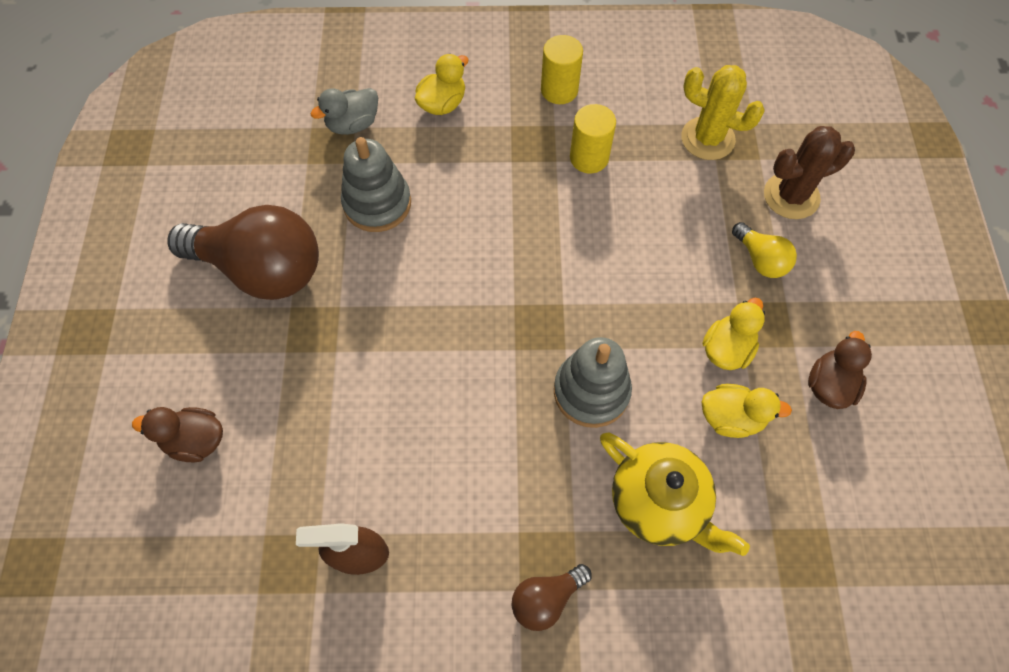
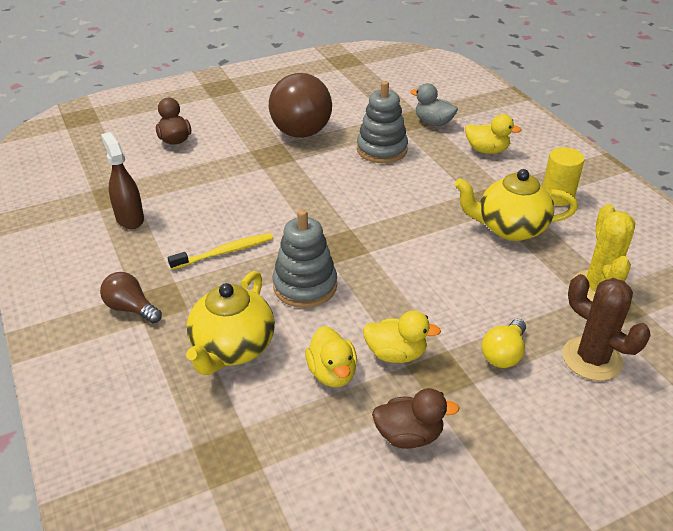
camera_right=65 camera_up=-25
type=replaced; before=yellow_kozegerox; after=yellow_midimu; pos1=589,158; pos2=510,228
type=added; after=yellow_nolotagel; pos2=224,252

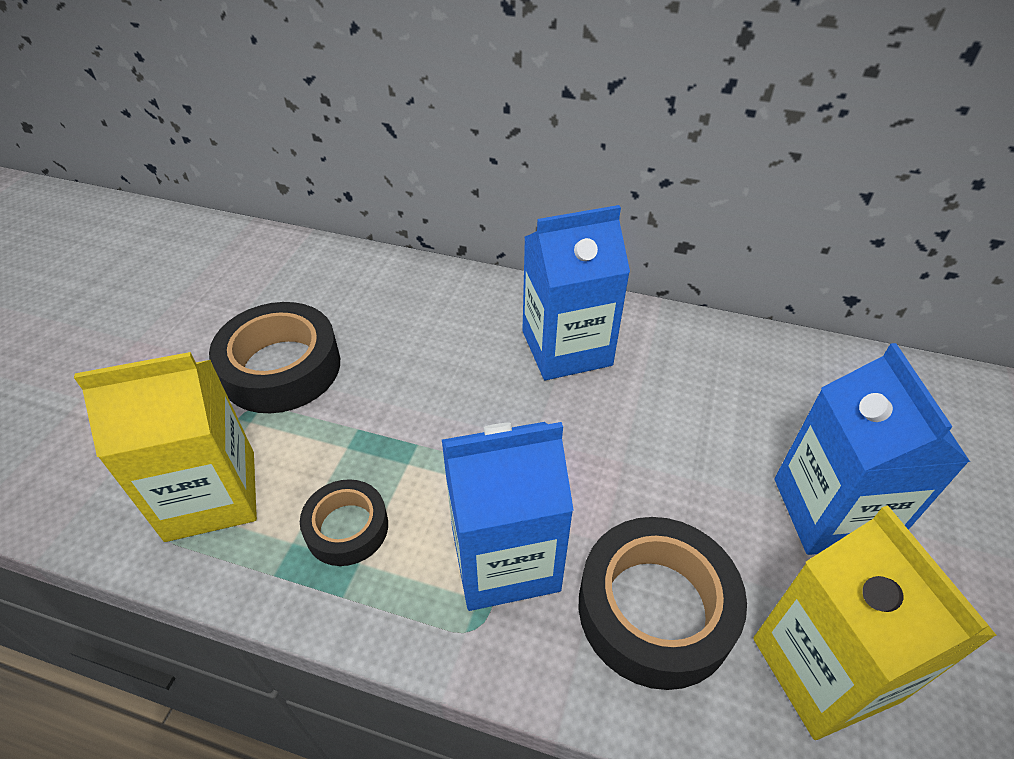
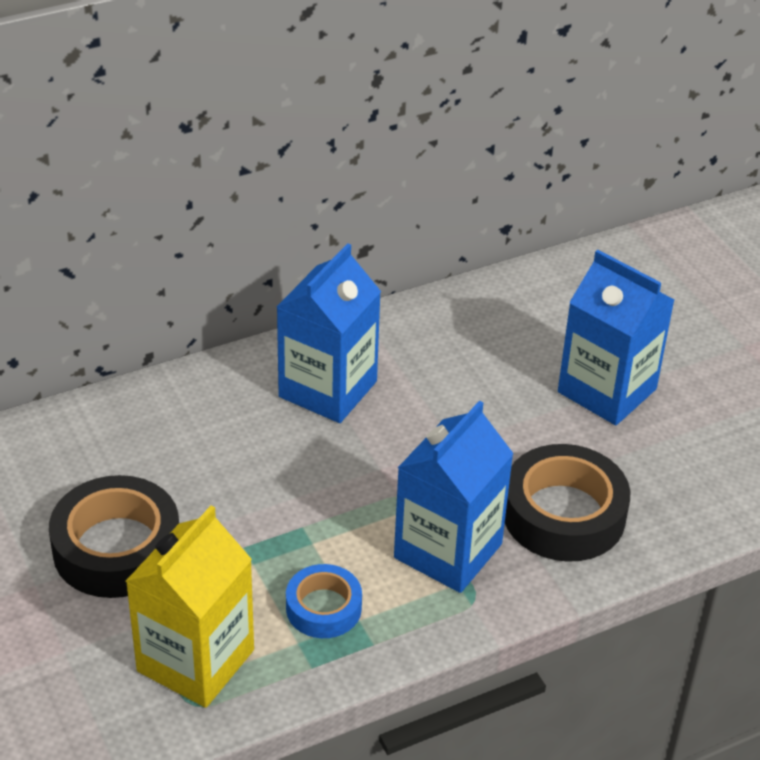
camera_right=-45 camera_up=-5
type=recoloured; before=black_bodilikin; after=blue_bodilikin; pos1=347,528; pos2=323,608
type=removed; before=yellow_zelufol; pos1=824,669

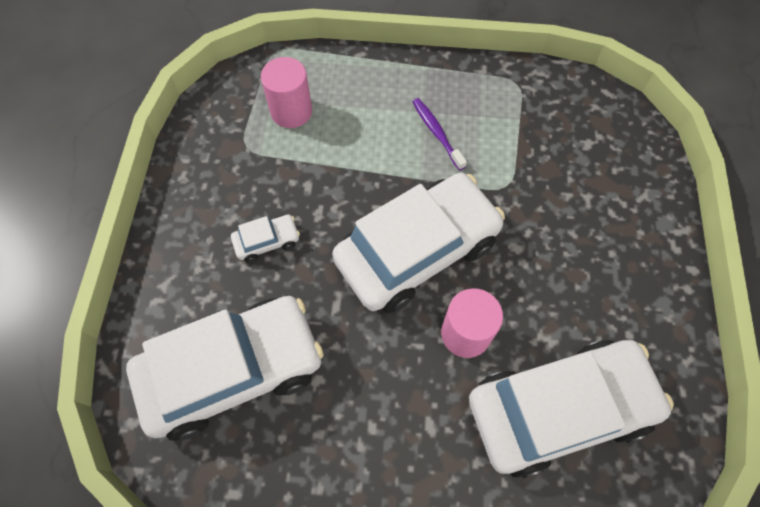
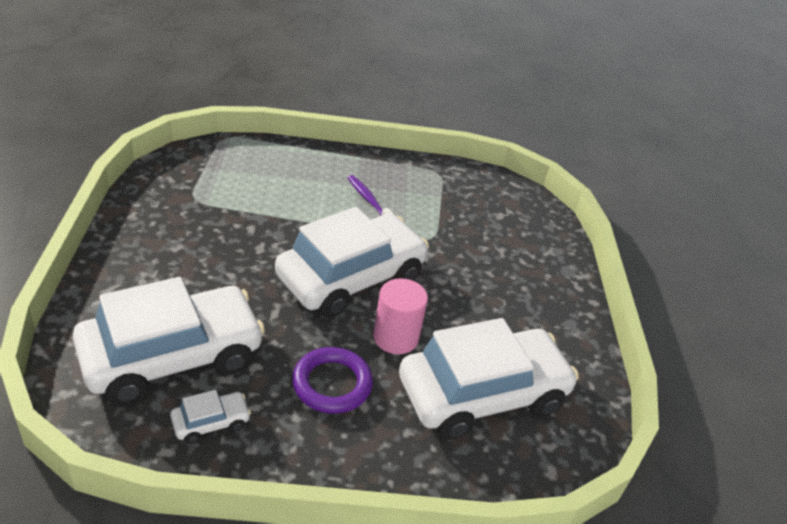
camera_right=-10 camera_up=-25
type=moved; before=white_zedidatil; pos1=267,241; pos2=211,422
type=removed; before=pink_kozegerox; pos1=291,111
type=added; after=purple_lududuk; pos2=332,384

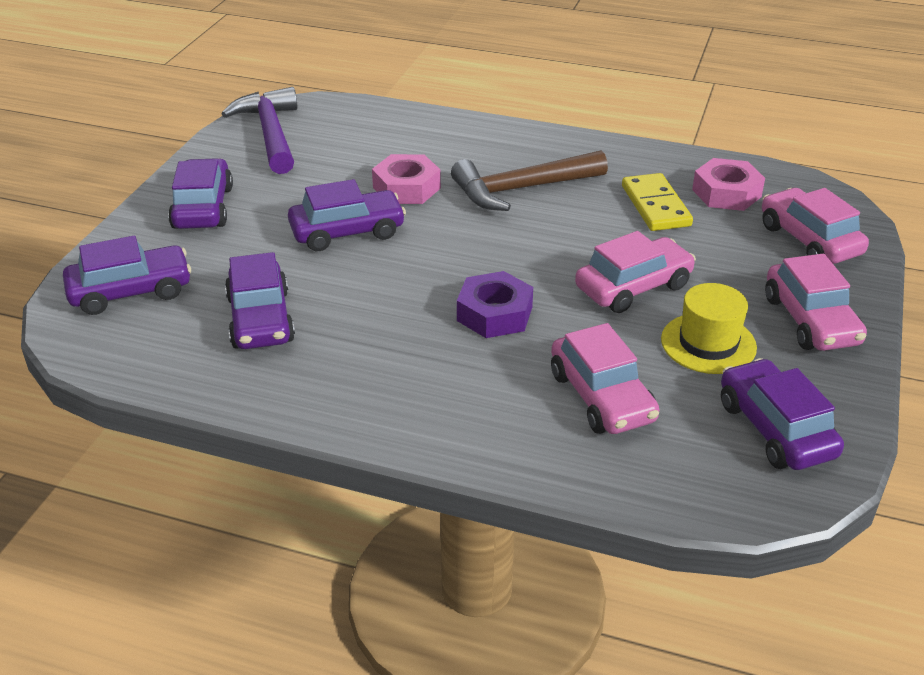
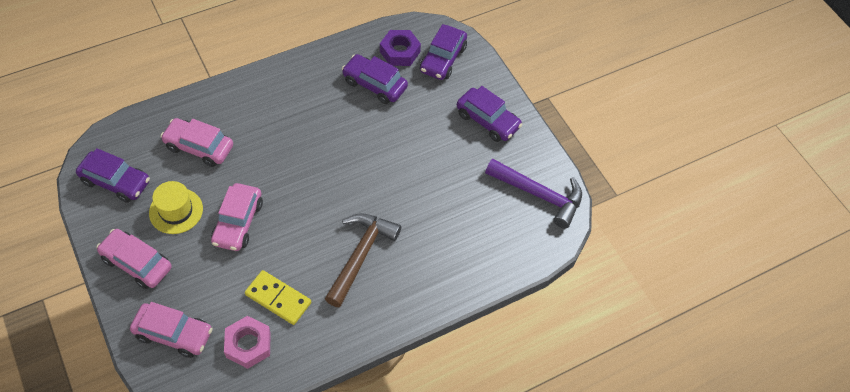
camera_right=130 camera_up=20
type=removed; before=purple_zedidatil; pos1=347,232
type=removed; before=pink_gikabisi; pos1=406,188
type=moved; before=purple_gikabisi; pos1=494,314; pos2=400,52

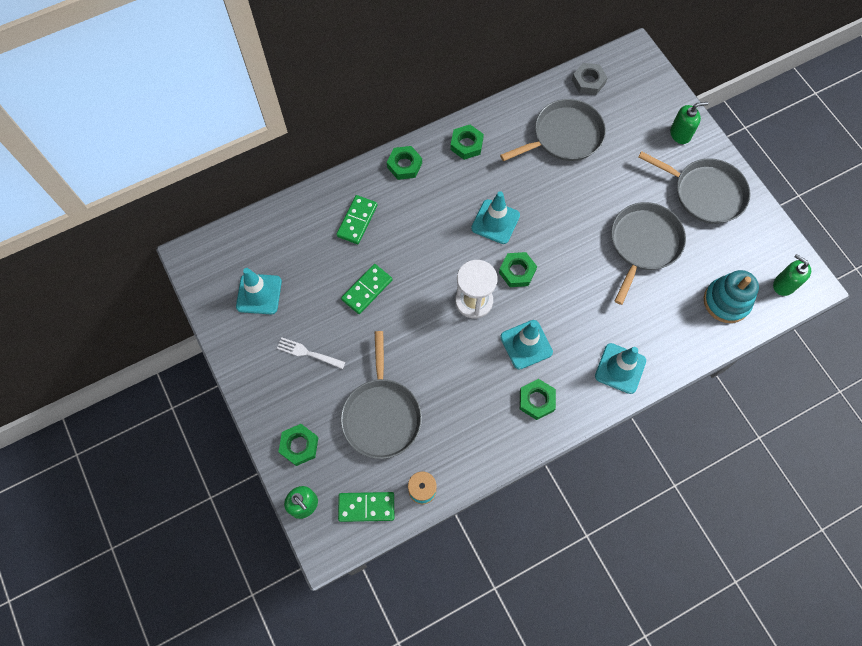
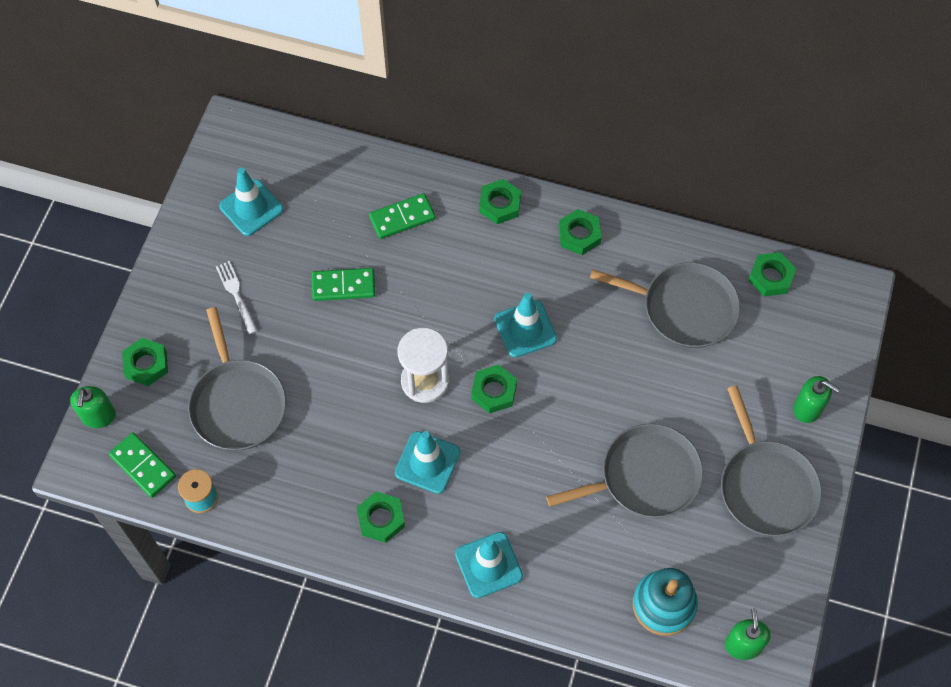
camera_right=45 camera_up=-5
type=turned; before=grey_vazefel; pos1=381,415; pos2=237,403; turn=-60
type=recoloured; before=grey_gikabisi; after=green_gikabisi; pos1=588,81; pos2=770,277

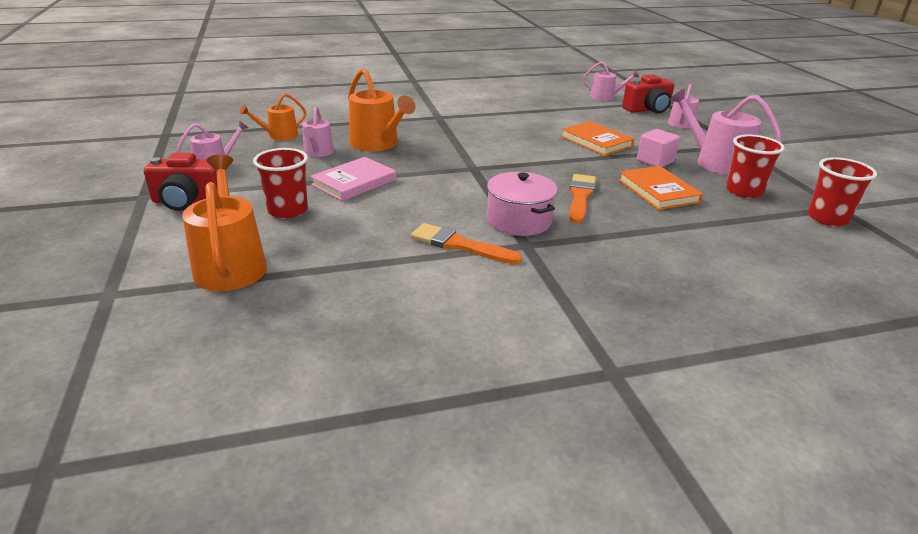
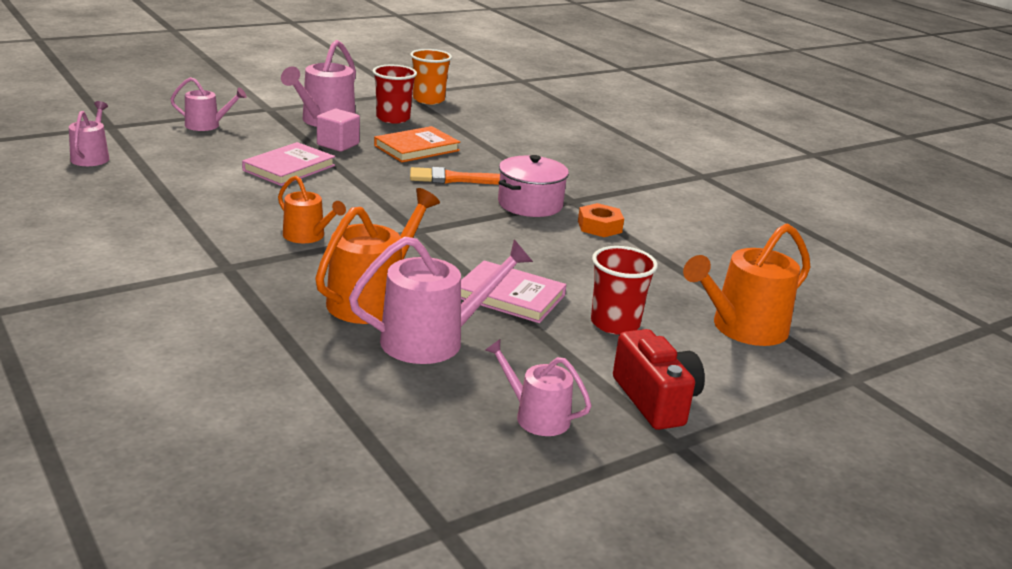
camera_right=-110 camera_up=-5
type=moved; before=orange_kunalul; pos1=279,136; pos2=307,236
type=resized; before=pink_kunalul; pos1=318,152; pos2=432,340; scale=1.67
type=replaced; before=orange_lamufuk; after=orange_gikabisi; pos1=459,245; pos2=599,227
type=recoloured; before=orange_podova; after=pink_podova; pos1=596,141; pos2=289,168
type=removed; before=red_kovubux; pos1=648,110
type=recoloured; before=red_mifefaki; after=orange_mifefaki; pos1=827,218; pos2=428,100

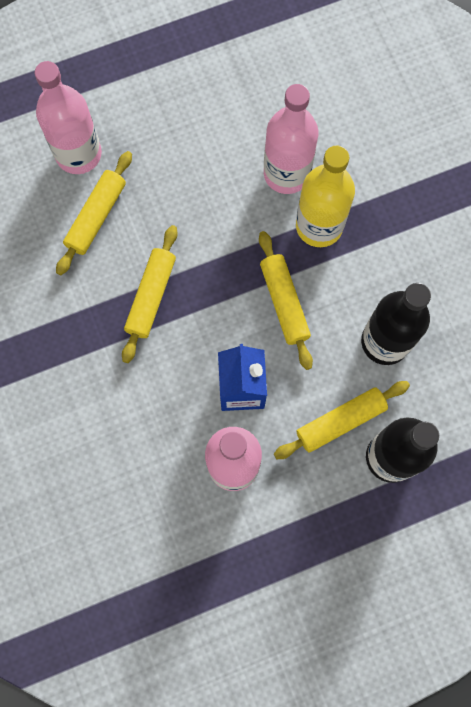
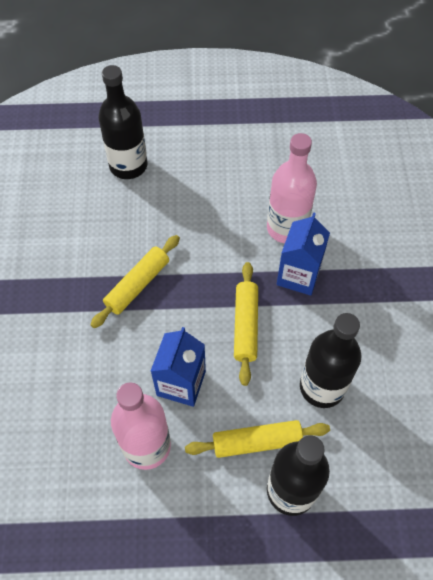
camera_right=20 camera_up=-15
type=recoloured; before=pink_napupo; after=black_napupo; pos1=78,154; pos2=128,165
type=removed; before=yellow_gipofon; pos1=96,217
type=replaced; before=yellow_napupo; after=blue_zelufol; pos1=319,226; pos2=298,275

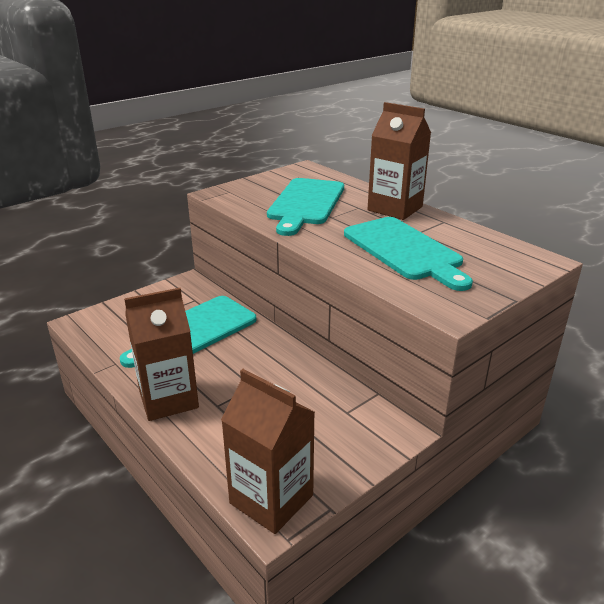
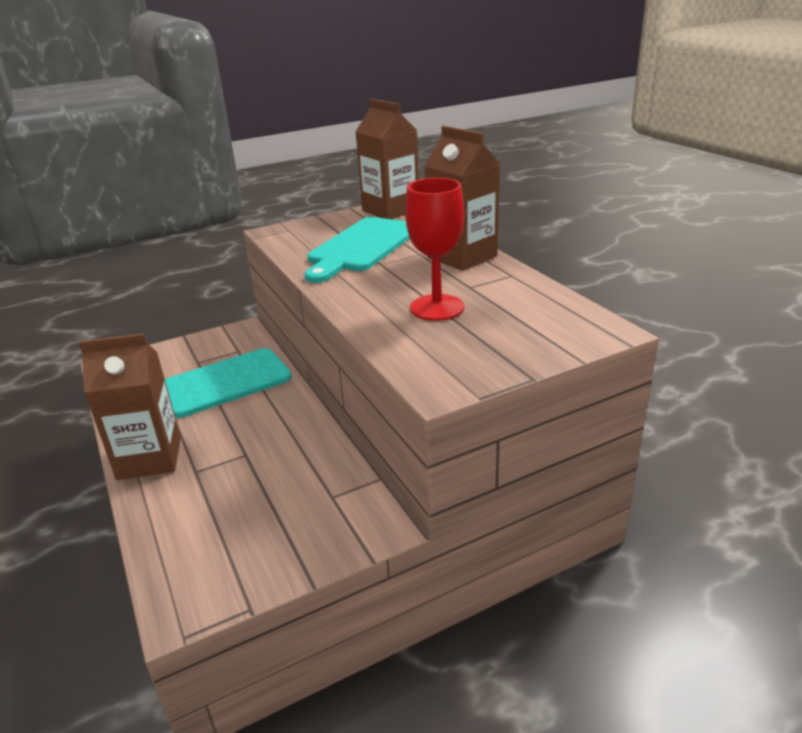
camera_right=15 camera_up=0
type=moved; before=brown_zelufol; pos1=271,499; pos2=390,210
type=replaced; before=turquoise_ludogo; after=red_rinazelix; pos1=404,250; pos2=437,308

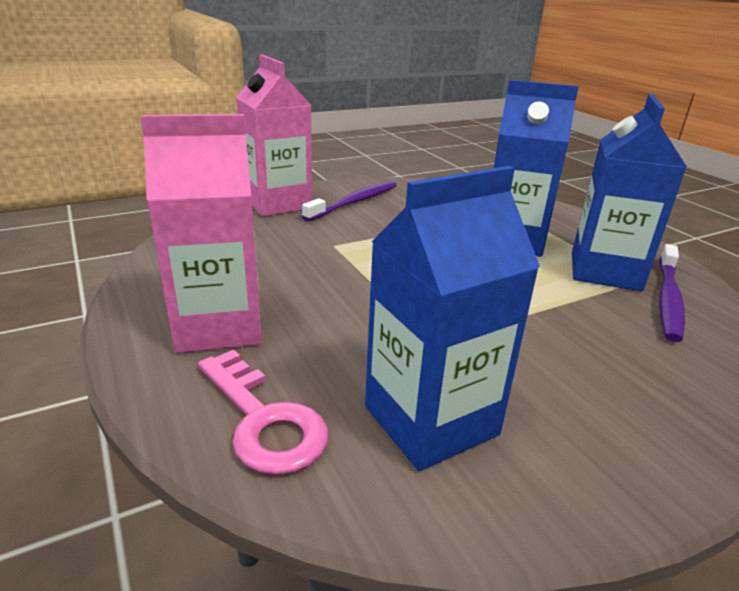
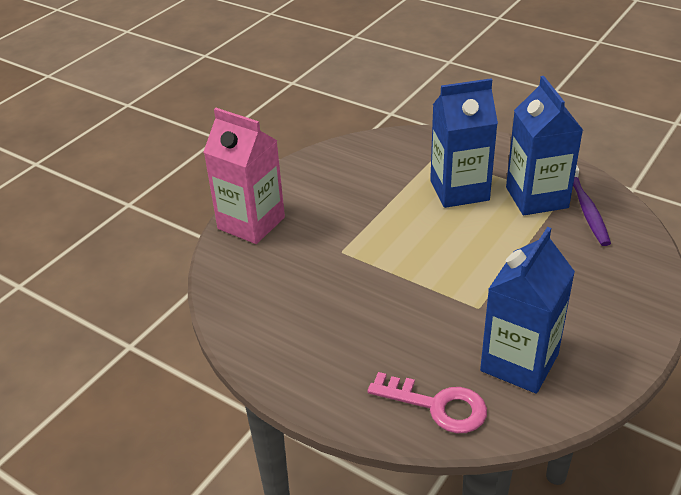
camera_right=-25 camera_up=10
type=removed; before=pink_zelufol; pos1=219,326
type=removed; before=purple_nolotagel; pos1=354,202

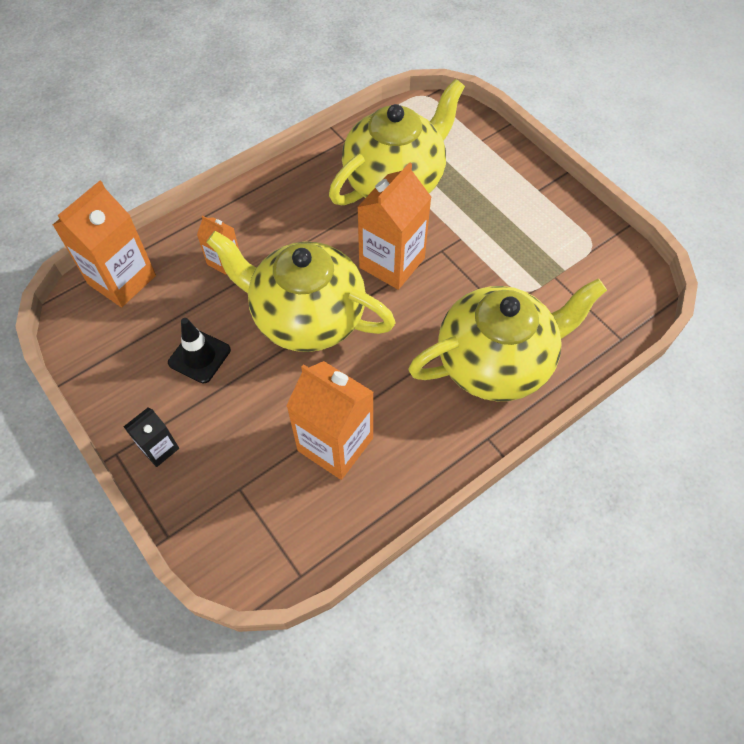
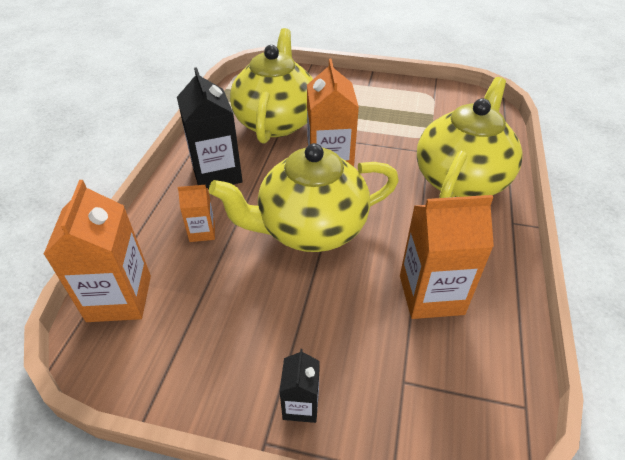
camera_right=-40 camera_up=-15
type=removed; before=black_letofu; pos1=199,356
type=added; after=black_zelufol; pos2=217,174

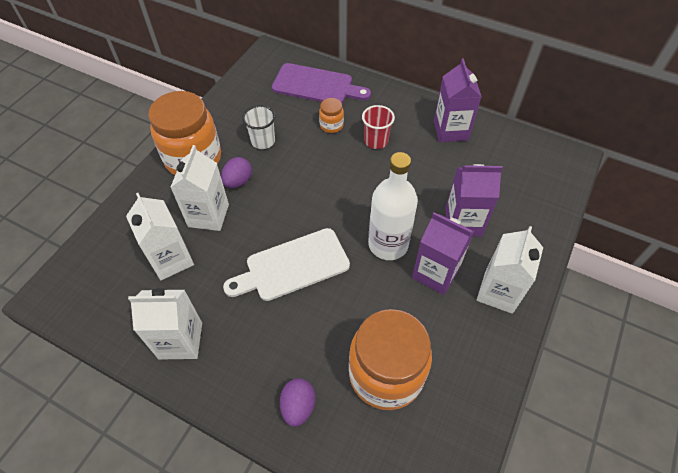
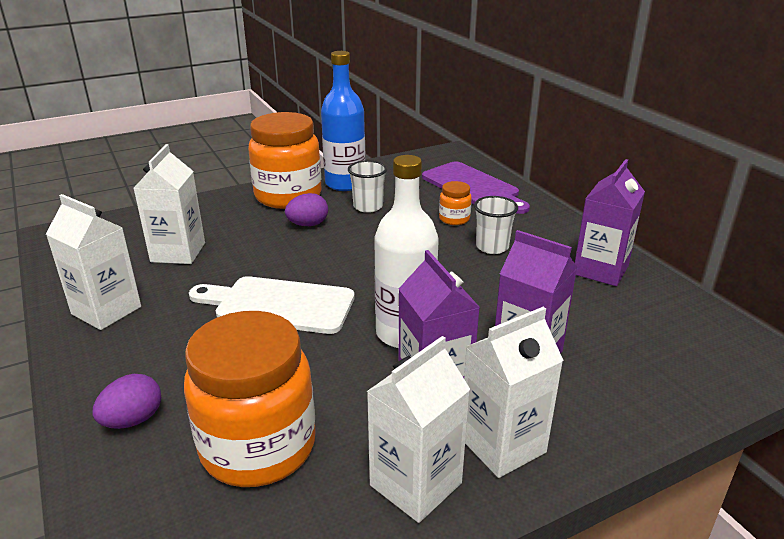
camera_right=35 camera_up=-25
type=moved; before=white_zelufol; pos1=208,215; pos2=415,484
type=recoloured; before=red_mifefaki; after=white_mifefaki; pos1=376,141; pos2=492,247
type=added; after=blue_napupo; pos2=345,183

